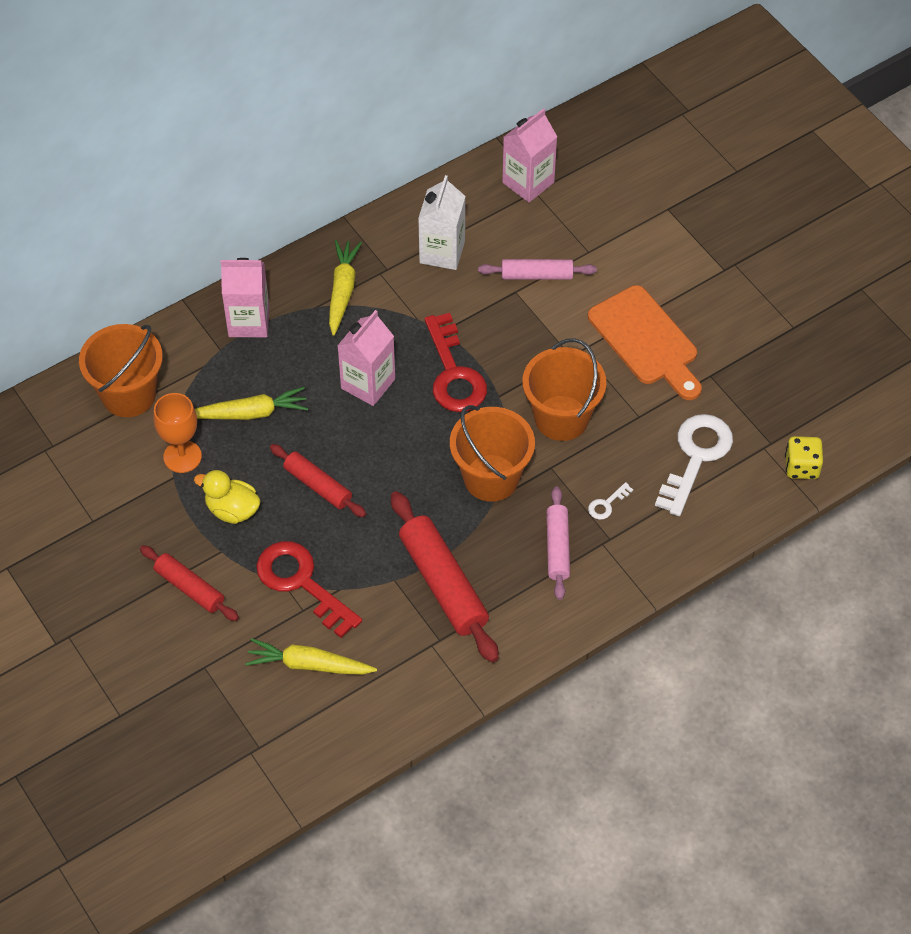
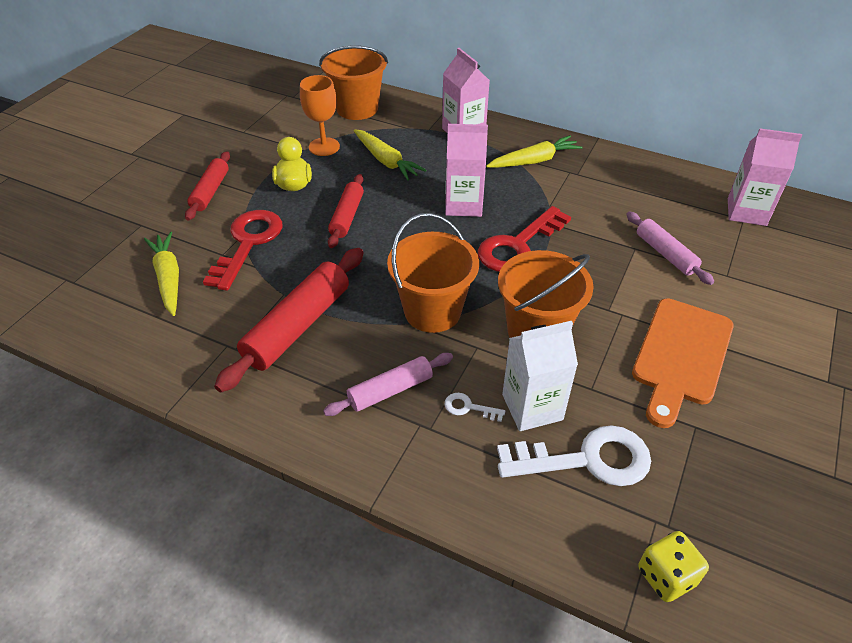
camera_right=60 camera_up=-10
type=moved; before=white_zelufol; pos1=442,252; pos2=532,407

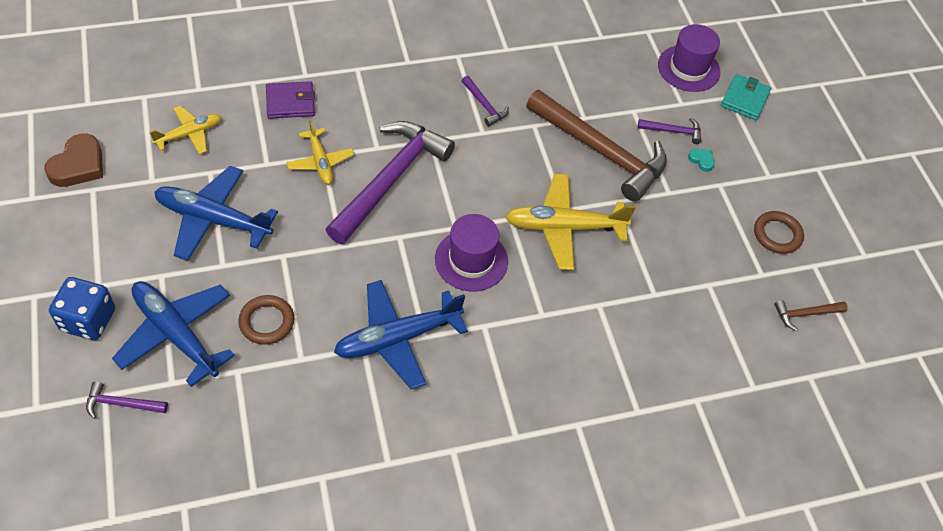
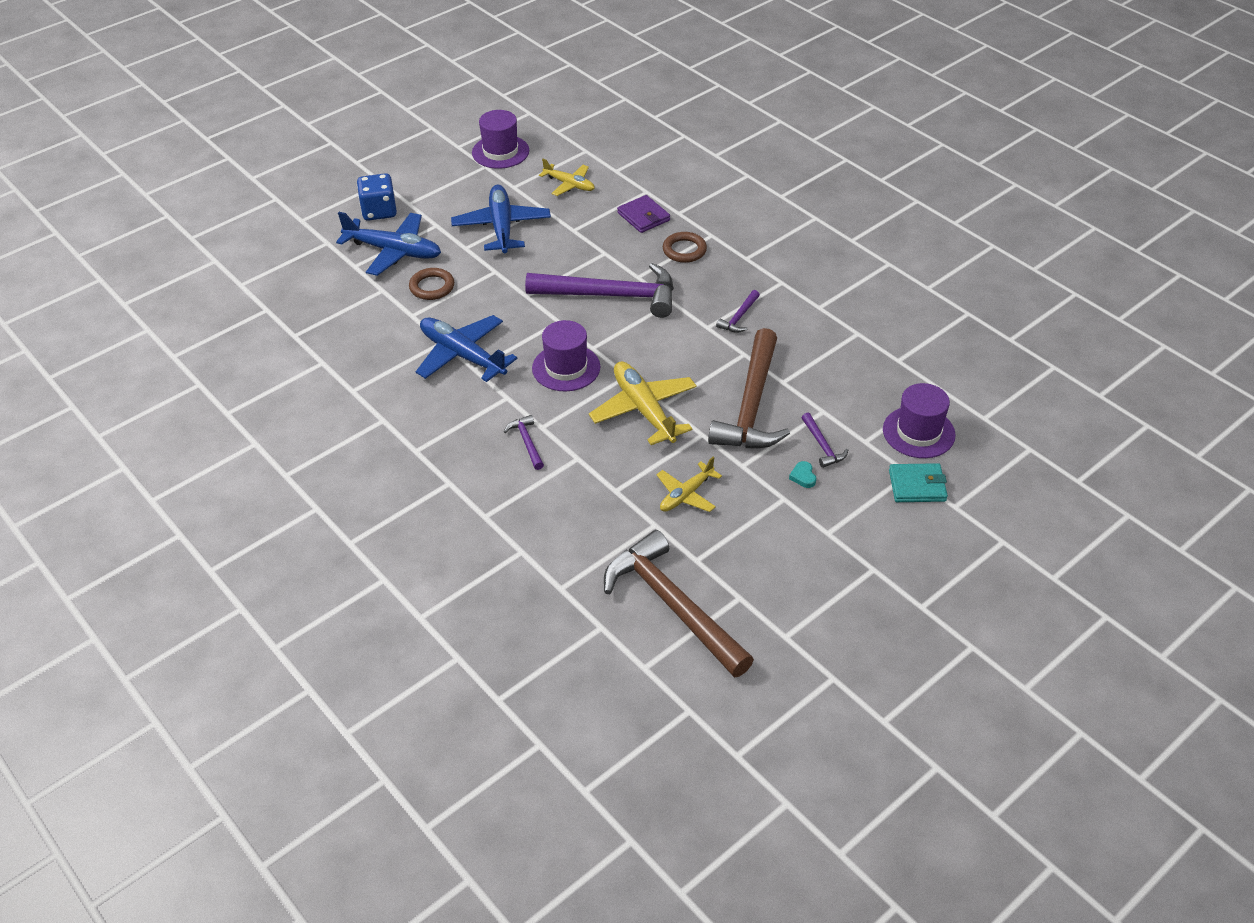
camera_right=70 camera_up=-10
type=replaced; before=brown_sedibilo; after=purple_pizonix; pos1=78,165; pos2=500,152
type=moved; before=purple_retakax; pos1=122,404; pos2=527,442
type=turned; before=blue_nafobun; pos1=176,334; pos2=394,251; turn=90
type=moved; before=yellow_nafobun; pos1=320,162; pos2=686,495
type=turned; before=turquoise_sedibilo; pos1=701,160; pos2=803,476; turn=150
type=moved; before=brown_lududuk; pos1=777,235; pos2=684,250
type=resized; before=brown_retakax; pos1=805,314; pos2=673,605; scale=2.38

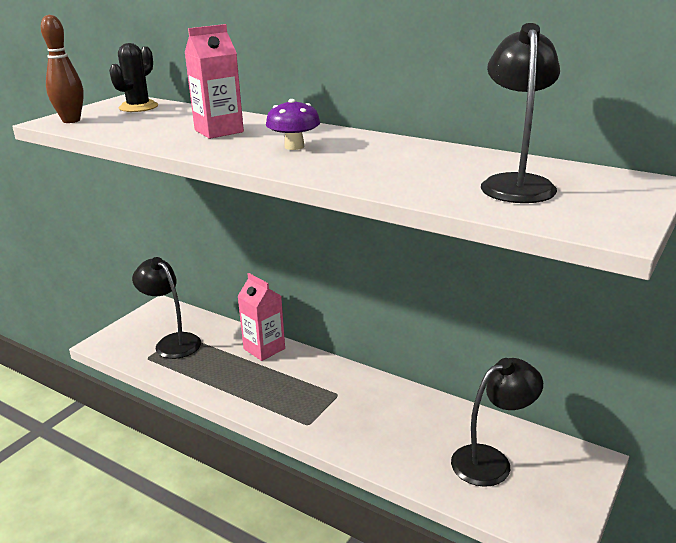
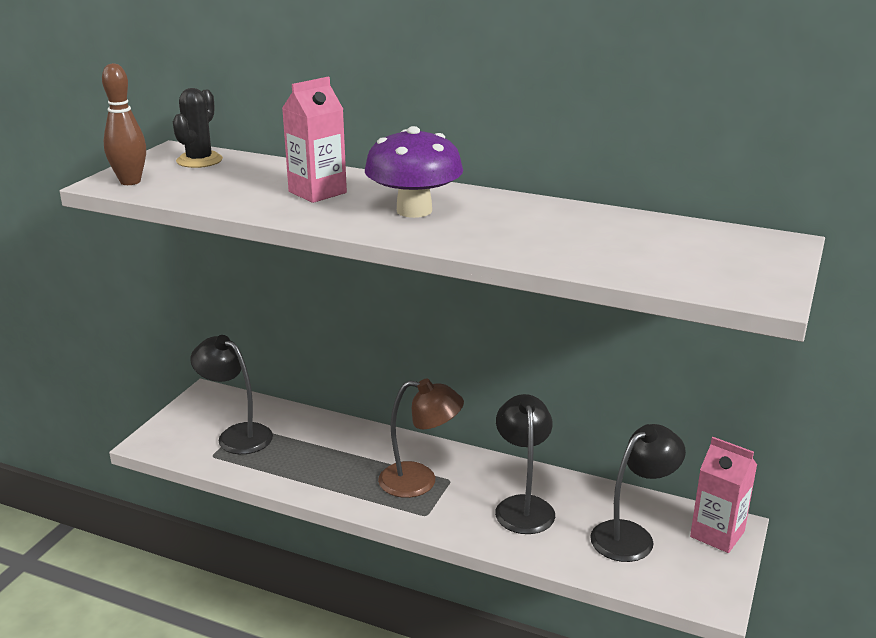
camera_right=-10 camera_up=0
type=moved; before=pink_zelufol; pos1=264,349; pos2=717,534
type=resized; before=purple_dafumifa; pos1=294,146; pos2=414,210; scale=1.65
type=moved; before=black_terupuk; pos1=516,184; pos2=523,506
type=added; after=brown_terupuk; pos2=420,481

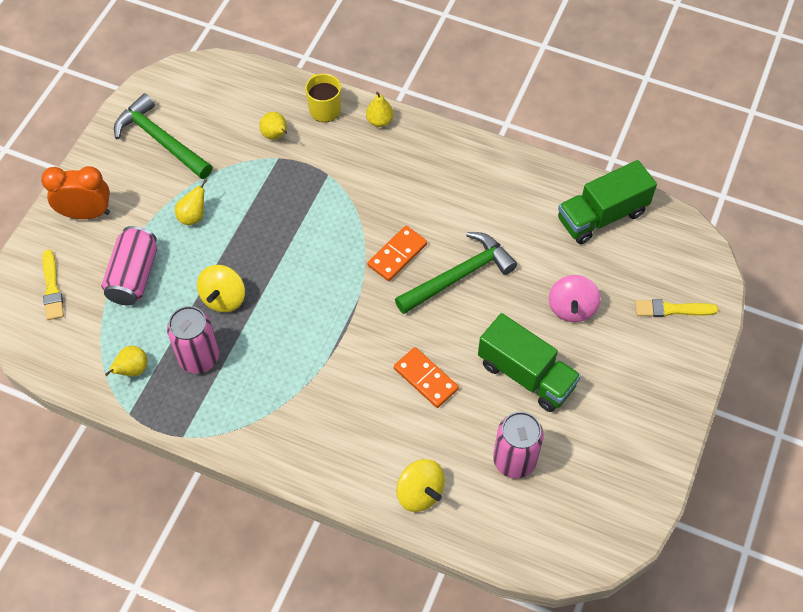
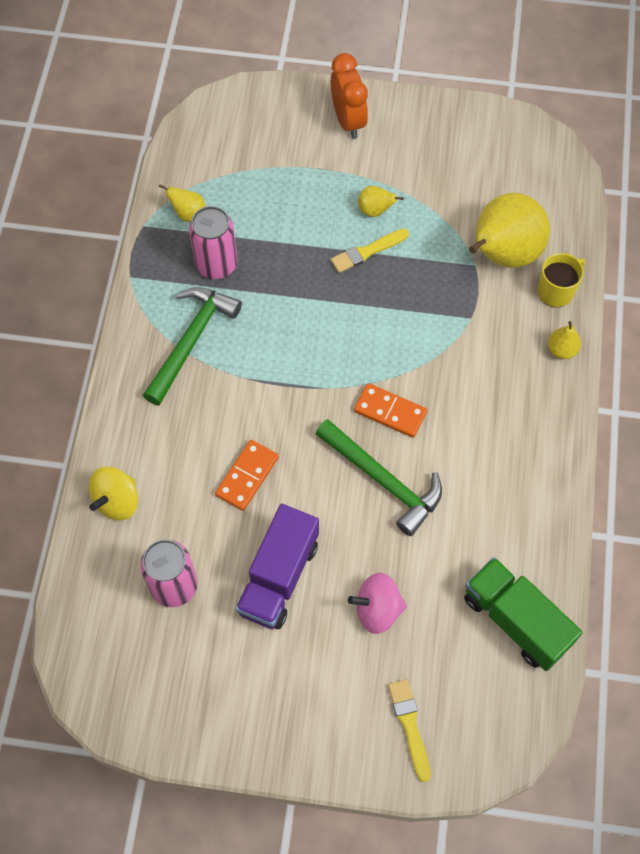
camera_right=75 camera_up=5
type=moved; before=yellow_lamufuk; pos1=52,288; pos2=367,251
type=removed; before=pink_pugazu; pos1=134,276
type=moved; before=green_retakax; pos1=161,140; pos2=191,341
type=removed; before=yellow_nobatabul; pos1=224,298
type=resized; before=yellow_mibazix; pos1=276,136; pos2=502,255; scale=2.33
type=recoloured; before=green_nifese; after=purple_nifese; pos1=526,375; pos2=278,577

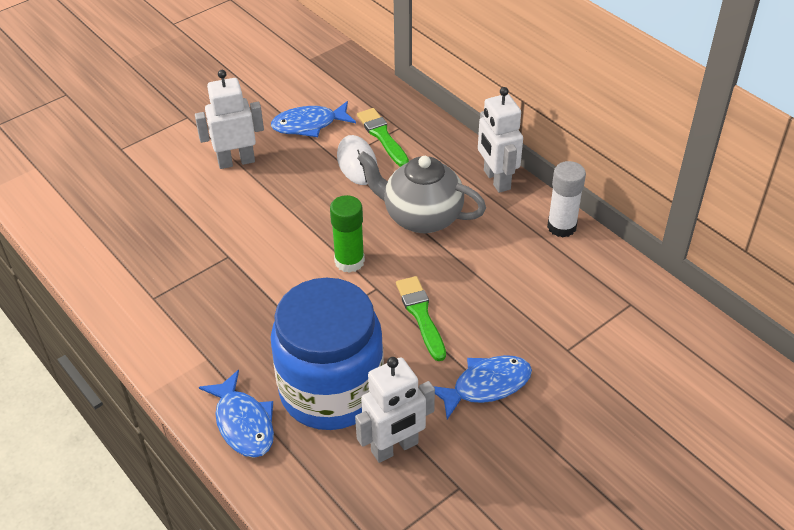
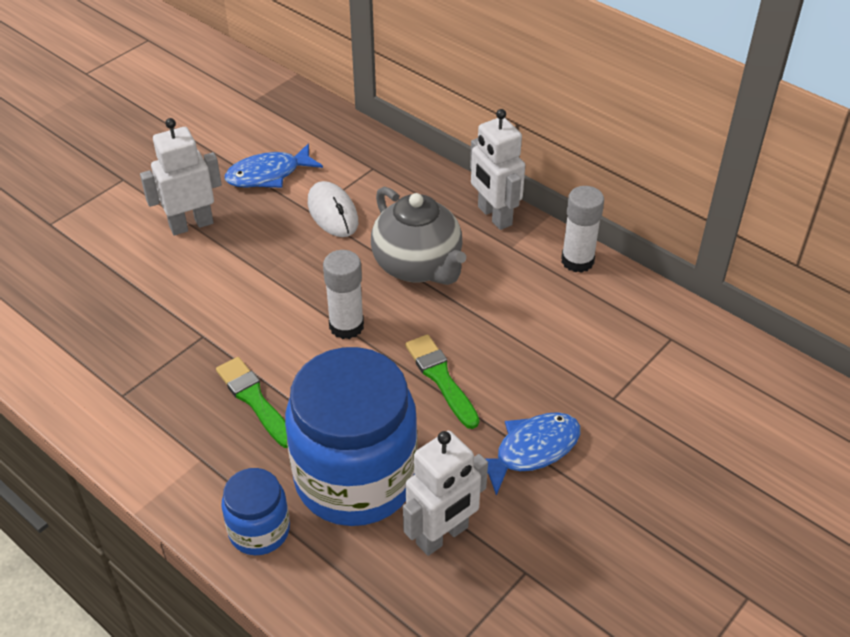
camera_right=-10 camera_up=0
type=replaced; before=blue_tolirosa; after=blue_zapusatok; pos1=243,423; pos2=259,530
type=recoloured; before=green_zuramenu; after=white_zuramenu; pos1=349,261; pos2=346,326
type=moved; before=green_lamufuk; pos1=382,136; pos2=255,400
type=turned; before=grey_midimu; pos1=421,217; pos2=418,267; turn=-135

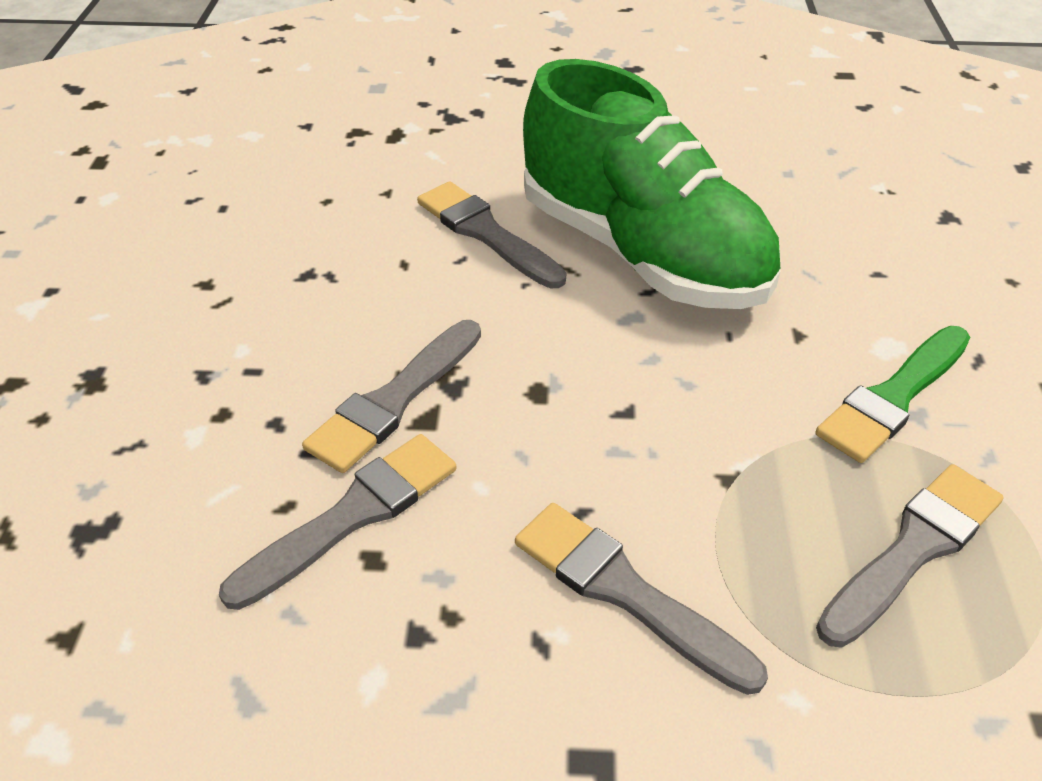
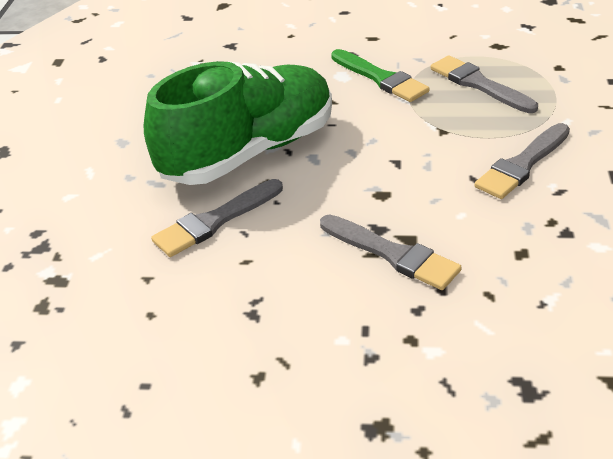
camera_right=-85 camera_up=-5
type=removed; before=grey_lamufuk; pos1=352,516

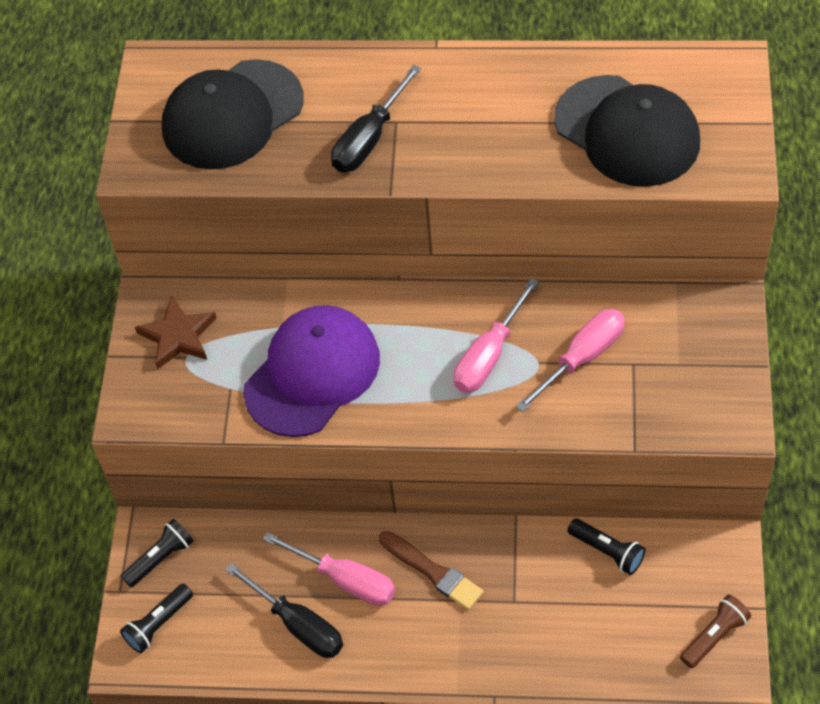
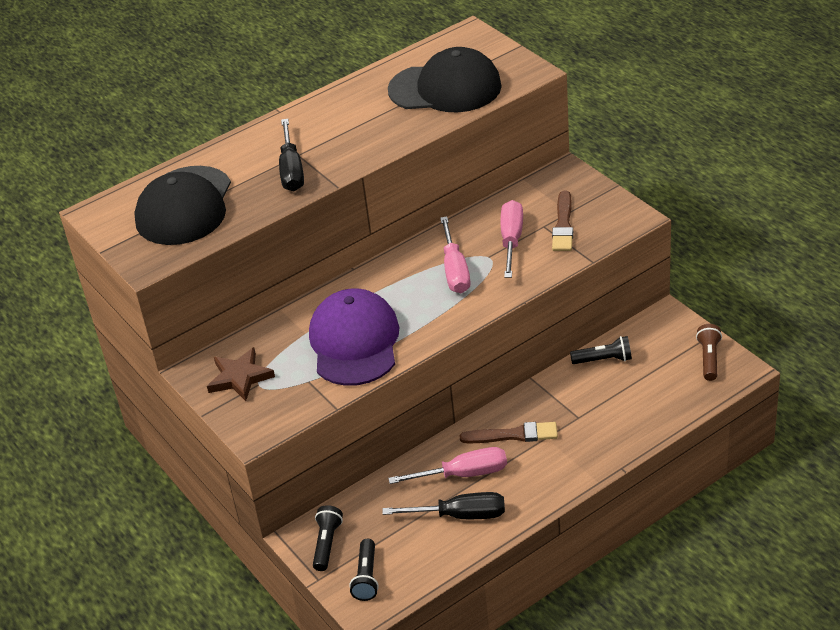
camera_right=-40 camera_up=-15
type=added; after=brown_lamufuk; pos2=563,225

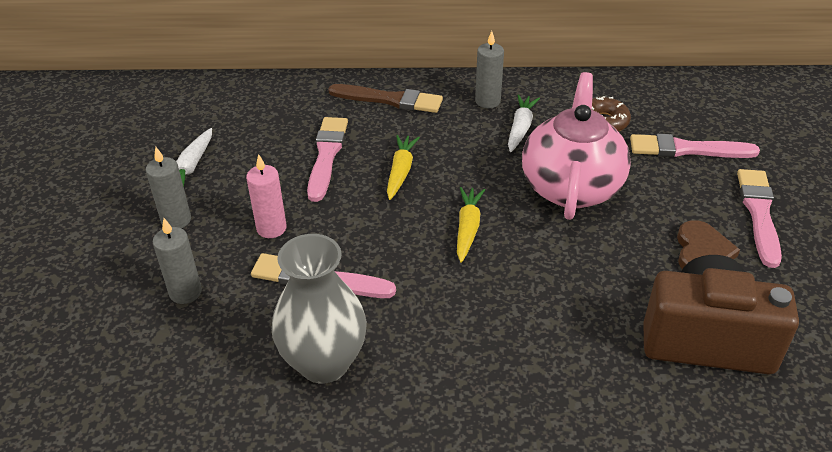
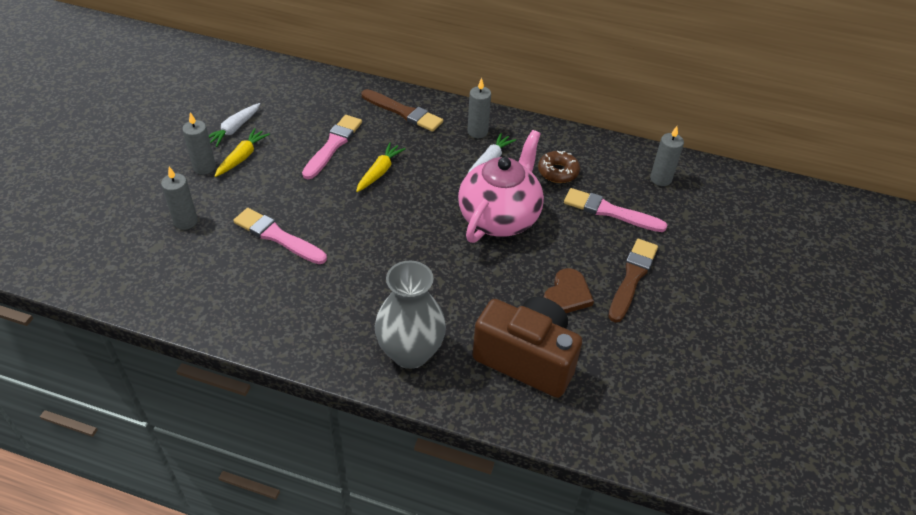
camera_right=15 camera_up=5
type=removed; before=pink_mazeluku; pos1=271,228
type=moved; before=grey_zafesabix; pos1=324,363; pos2=410,352
type=moved; before=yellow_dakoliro; pos1=468,228; pos2=242,157
type=recoloured; before=pink_lamufuk; after=brown_lamufuk; pos1=759,214; pos2=632,278
type=added; after=grey_mazeluku; pos2=660,179

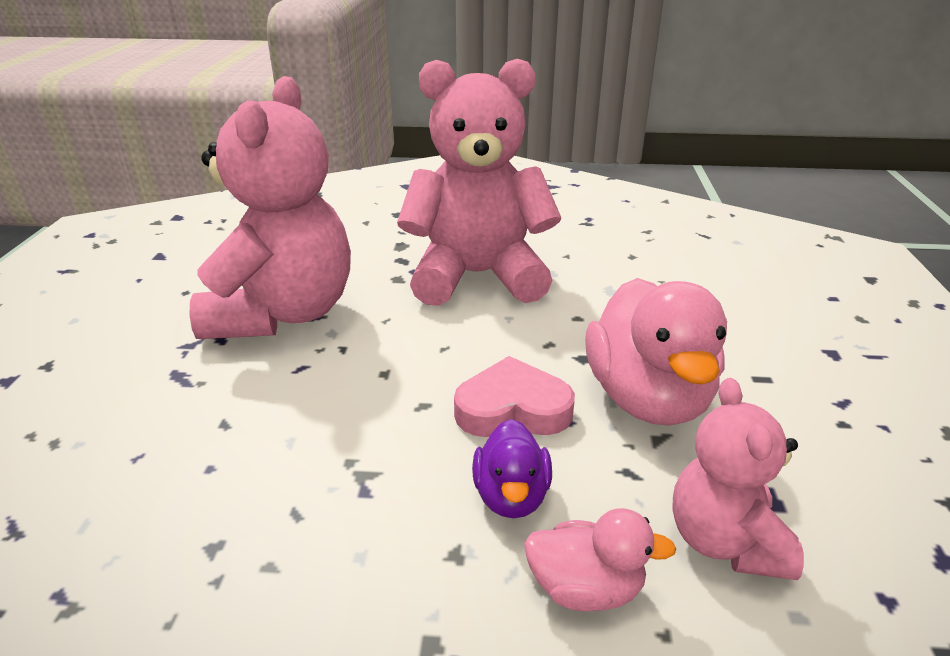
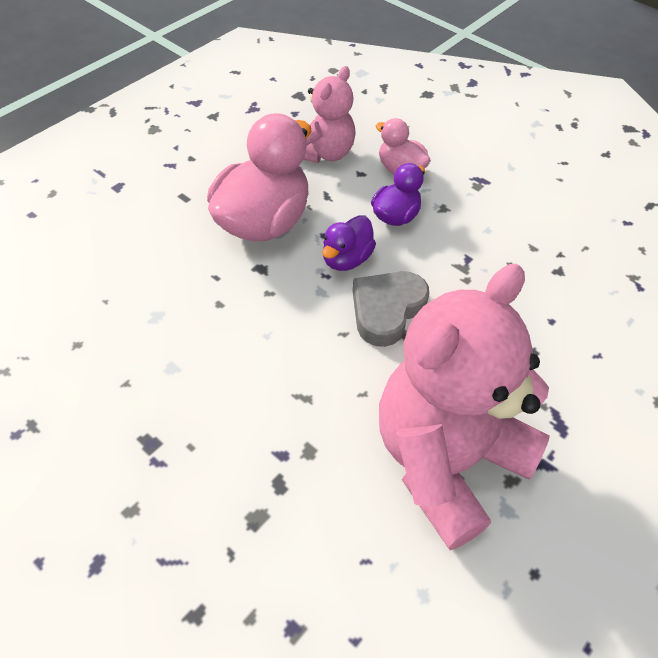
camera_right=-145 camera_up=20
type=removed; before=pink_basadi; pos1=478,276
type=replaced; before=pink_sedibilo; after=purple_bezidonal; pos1=513,409; pos2=346,259
type=added; after=grey_sedibilo; pos2=386,310

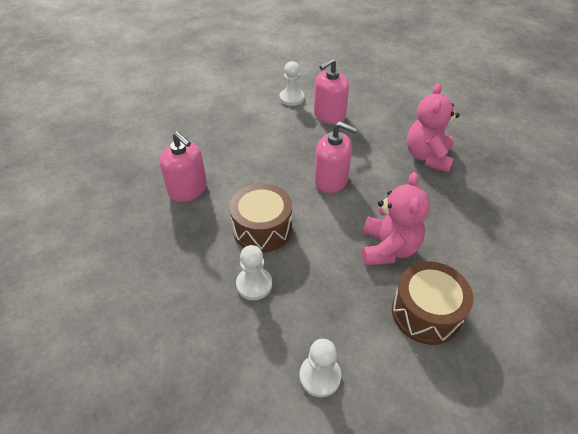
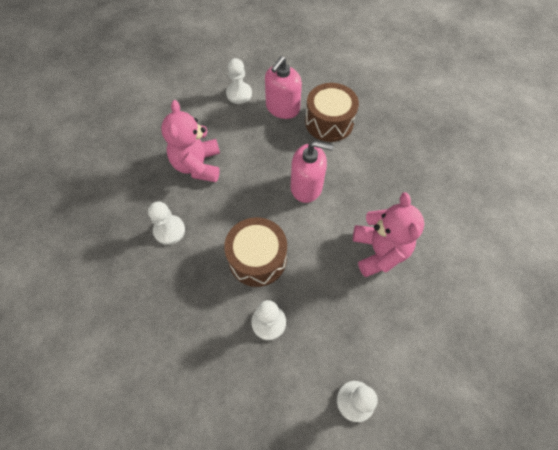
camera_right=-15 camera_up=15
type=replaced; before=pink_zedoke; after=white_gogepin; pos1=188,189; pos2=169,230
type=moved; before=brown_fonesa; pos1=426,313; pos2=329,122
type=moved; before=pink_basadi; pos1=427,157; pos2=198,165

